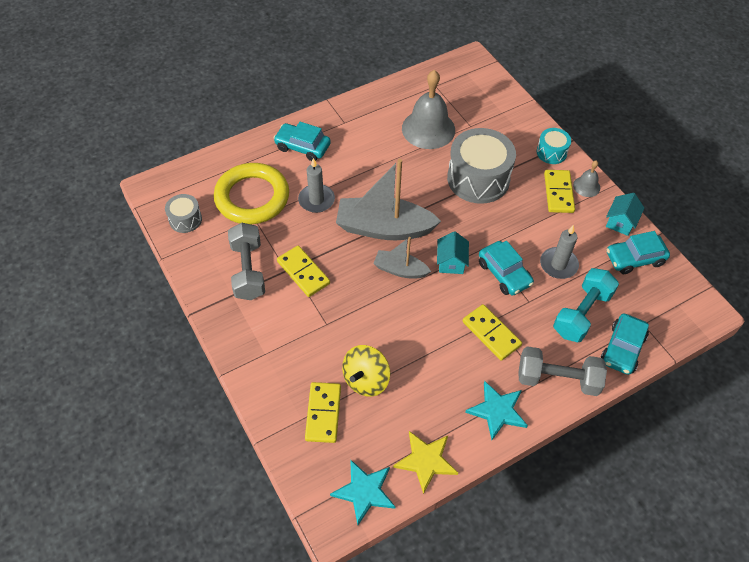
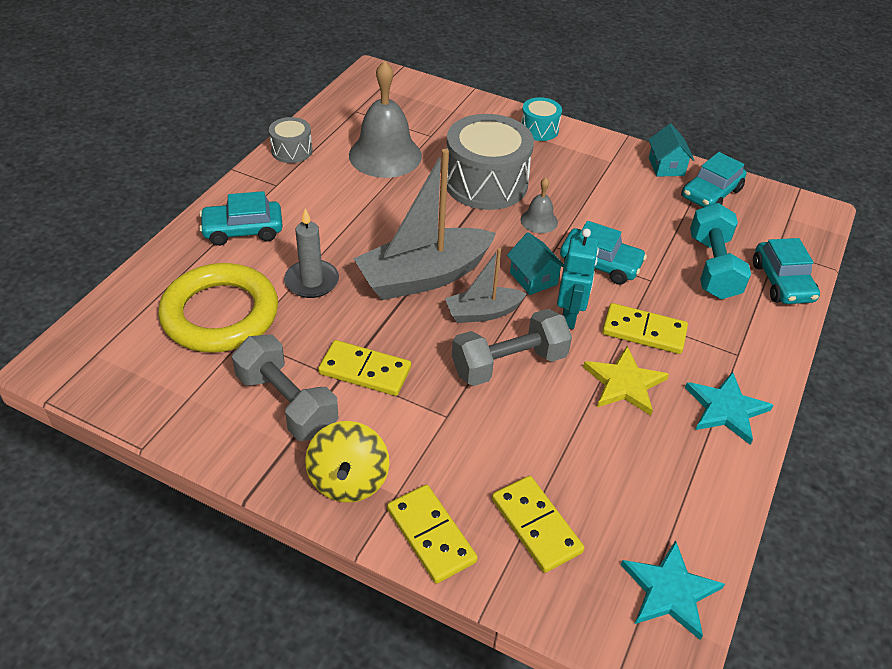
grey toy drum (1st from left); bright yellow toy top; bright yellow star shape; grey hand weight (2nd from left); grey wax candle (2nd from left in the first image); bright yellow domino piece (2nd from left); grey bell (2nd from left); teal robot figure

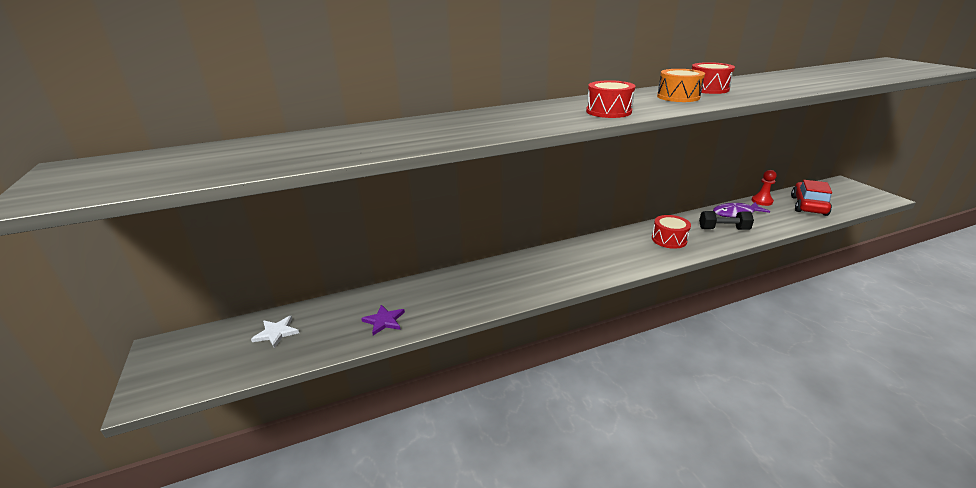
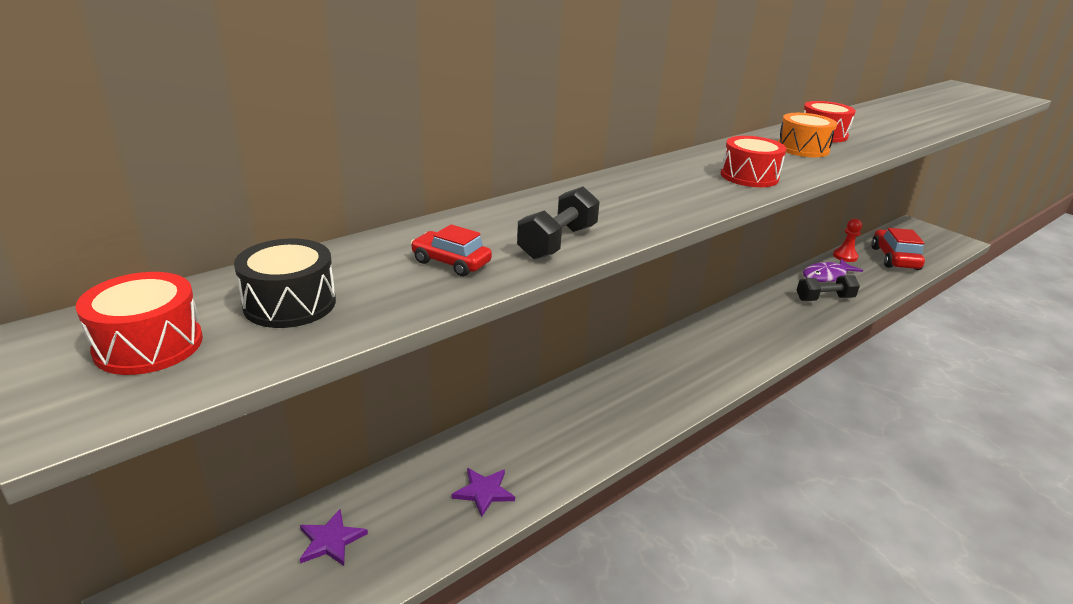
violet star shape (1st from left); scarlet toy drum (1st from left); jet-black toy drum; scarlet car (1st from left); jet-black hand weight (1st from left)

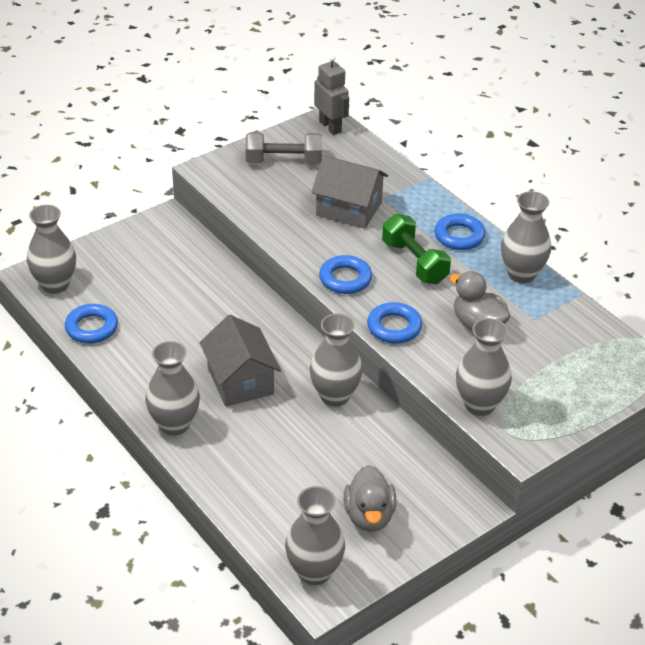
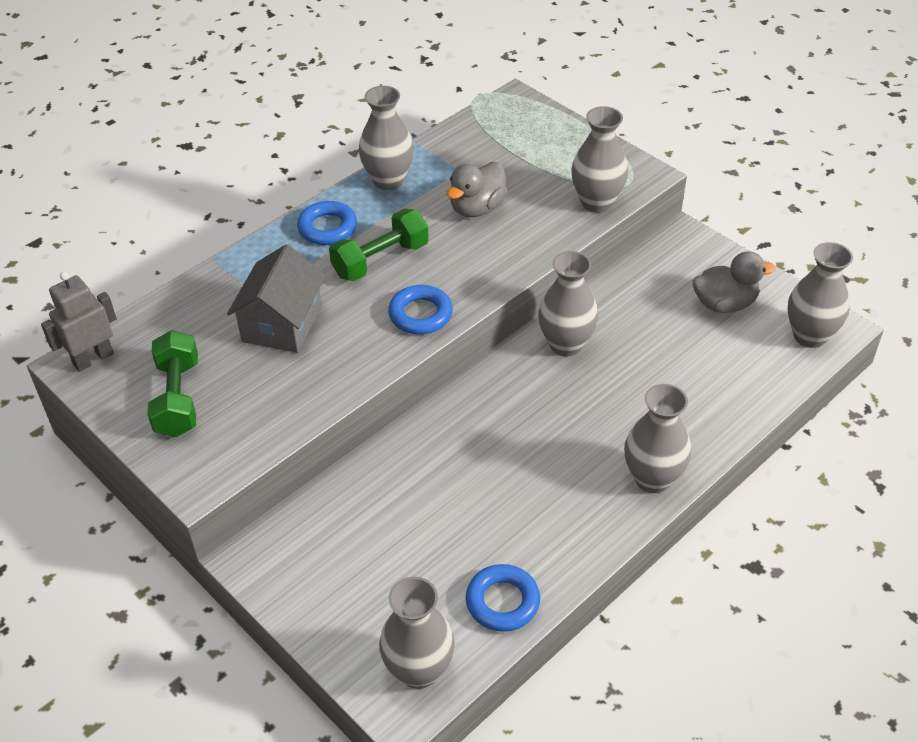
grey cottage (1st from left in the first image); green hand weight (1st from left); cobalt hoop (3rd from left in the first image)

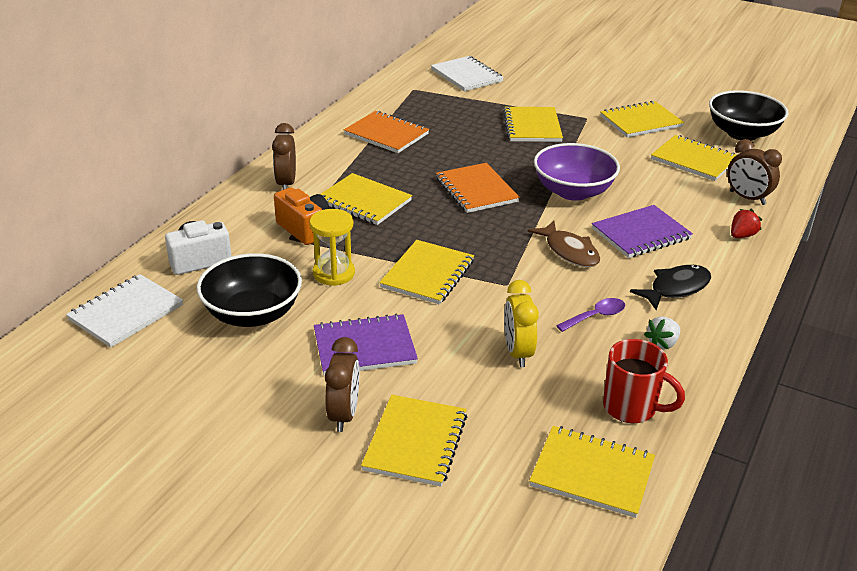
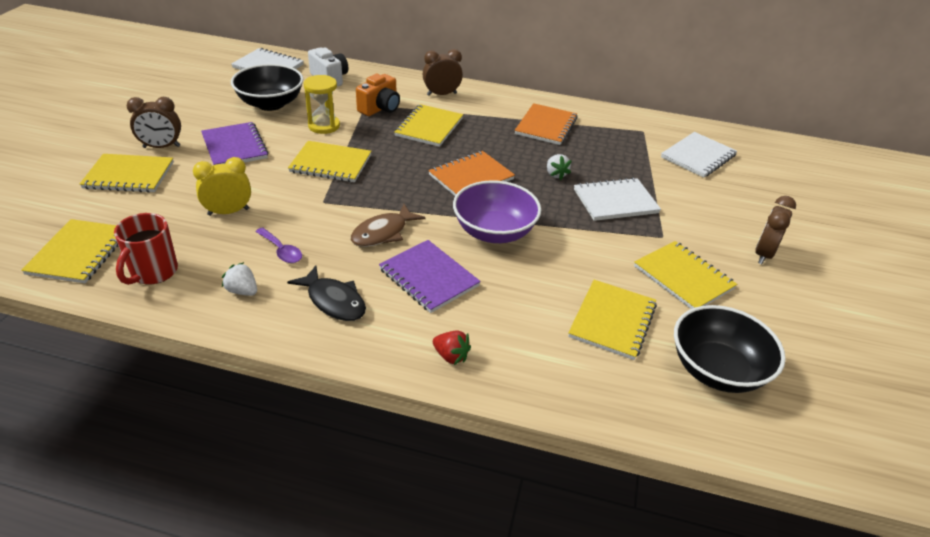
snow-white exercise book (2nd from left); russet alarm clock (3rd from left); snow-white toy strawberry (2nd from left)

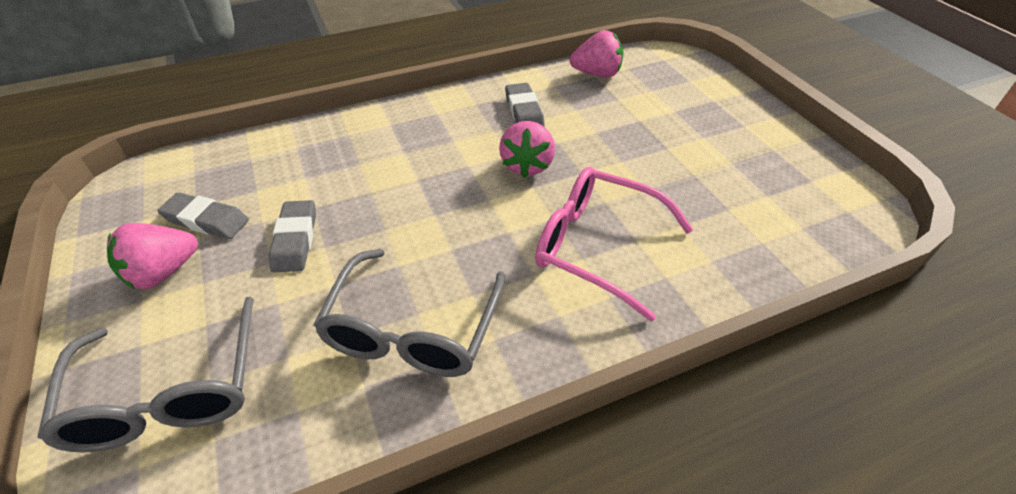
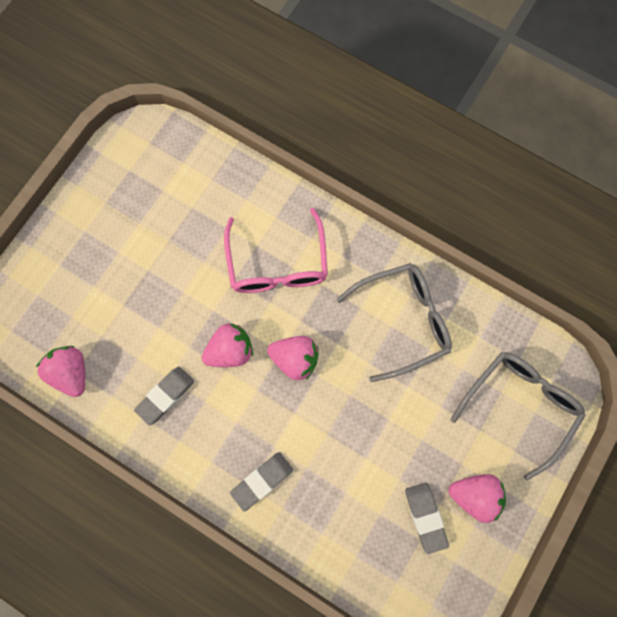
grey gum eraser (2nd from left); rosy toy strawberry (3rd from left)

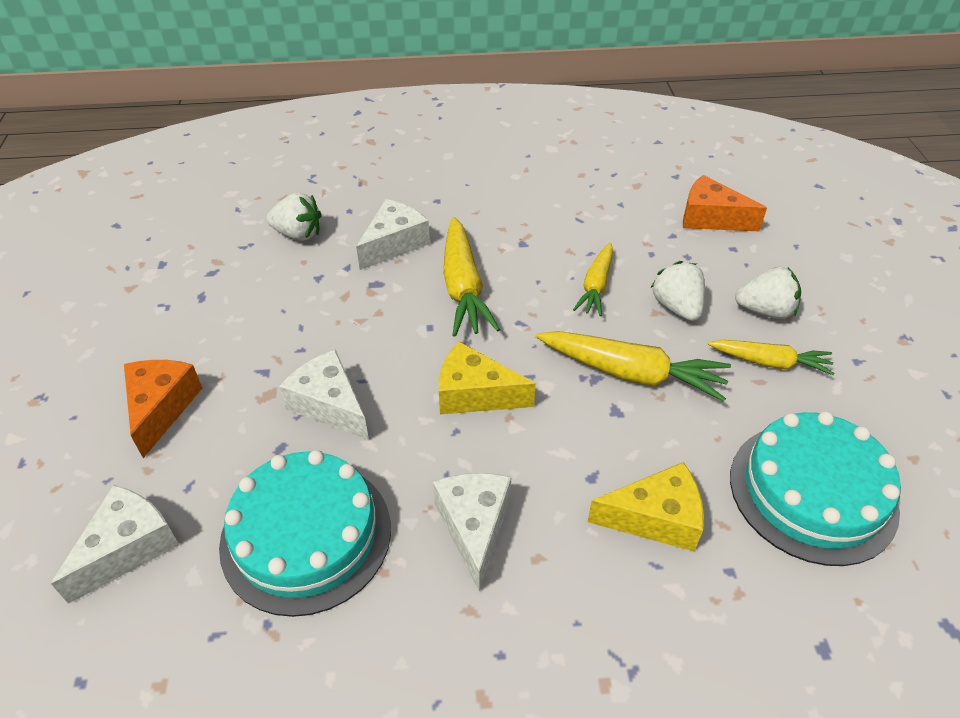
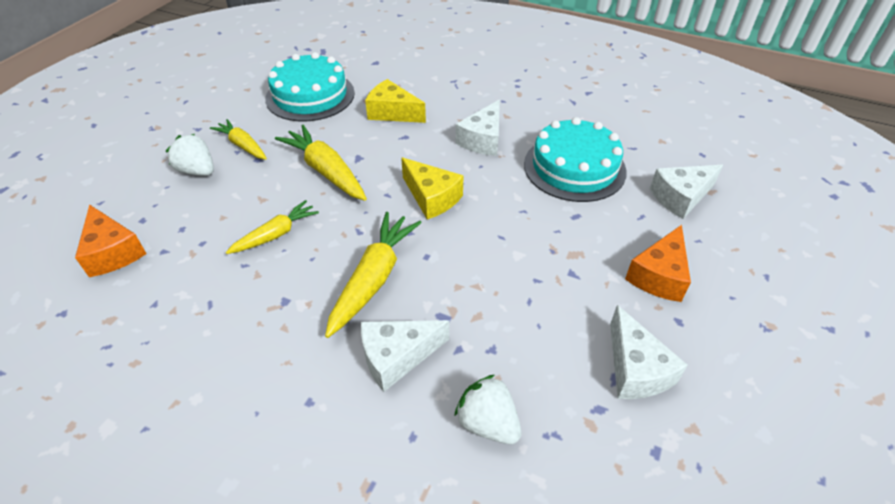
snow-white cheese (3rd from left); snow-white toy strawberry (2nd from left in the first image)

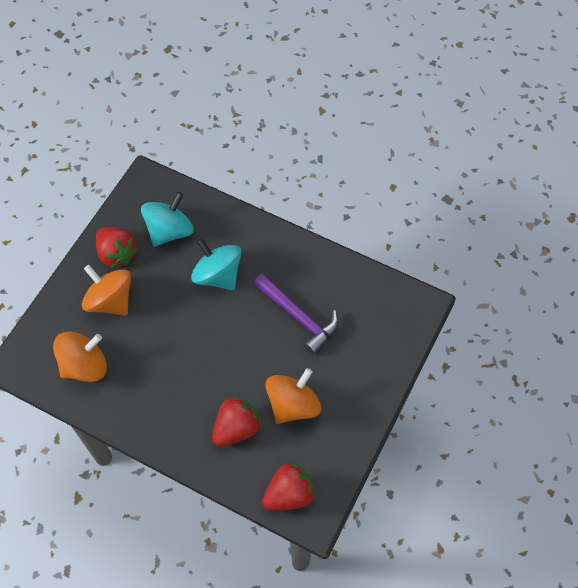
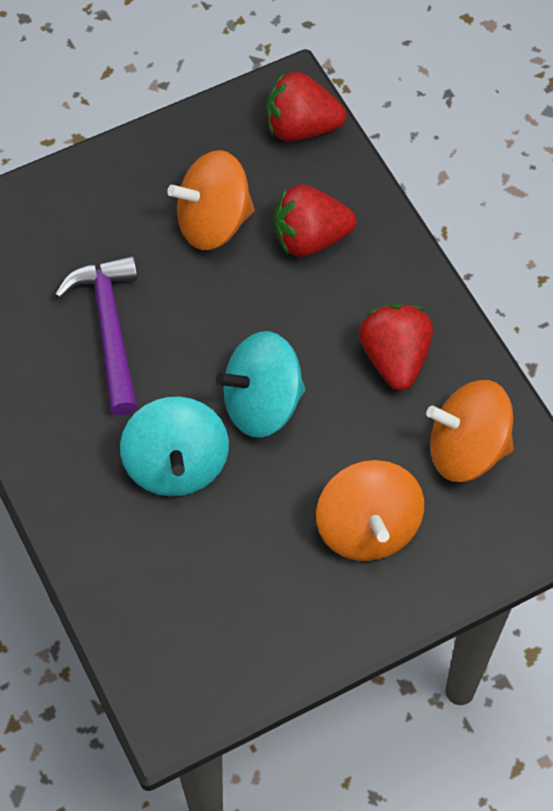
scarlet toy strawberry (3rd from left); teal toy top (2nd from left)

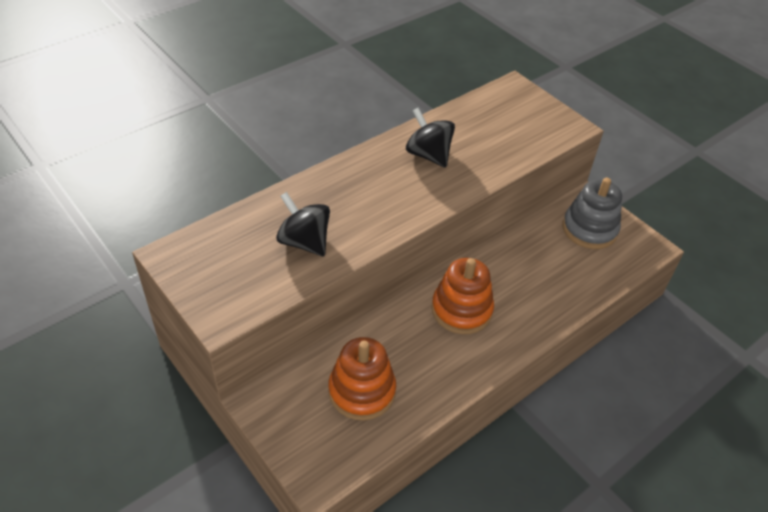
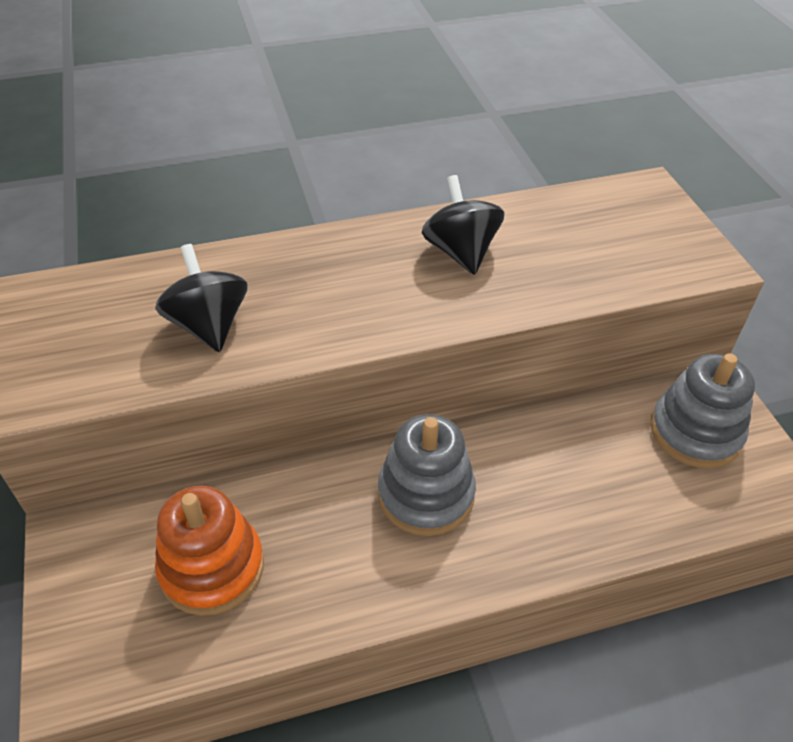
grey stacking toy (1st from left)

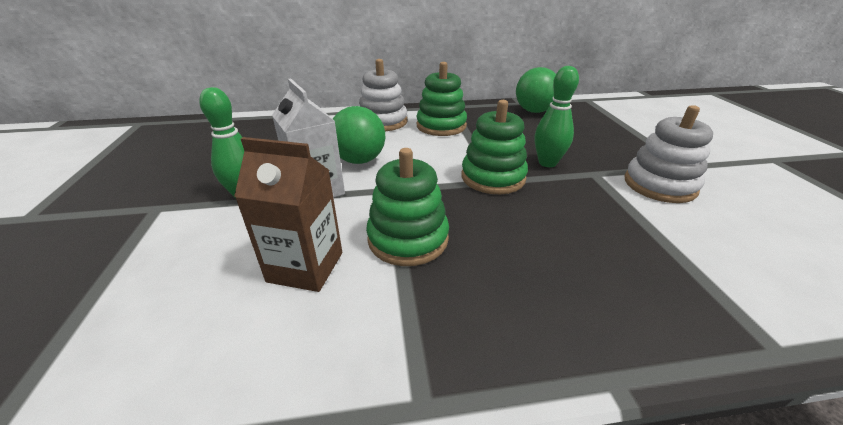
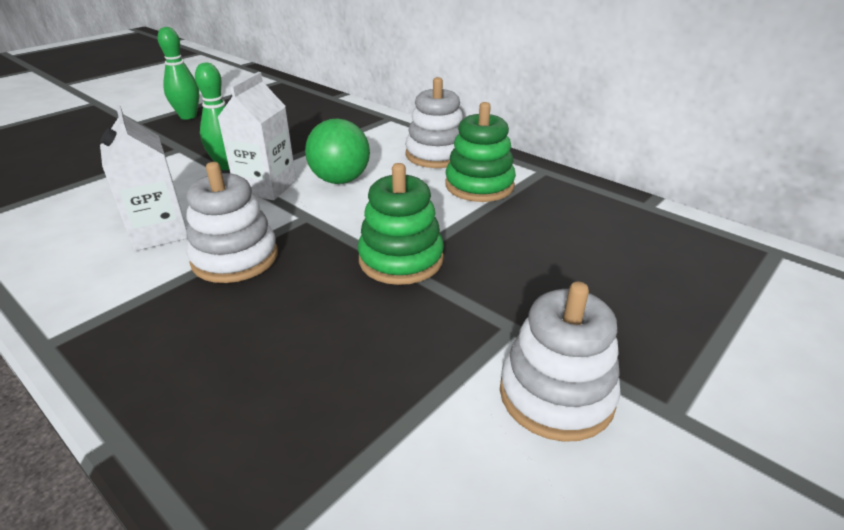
snow-white juice carton (1st from left); snow-white stacking toy (1st from left); green ball (2nd from left in the first image); green skittle (1st from left)

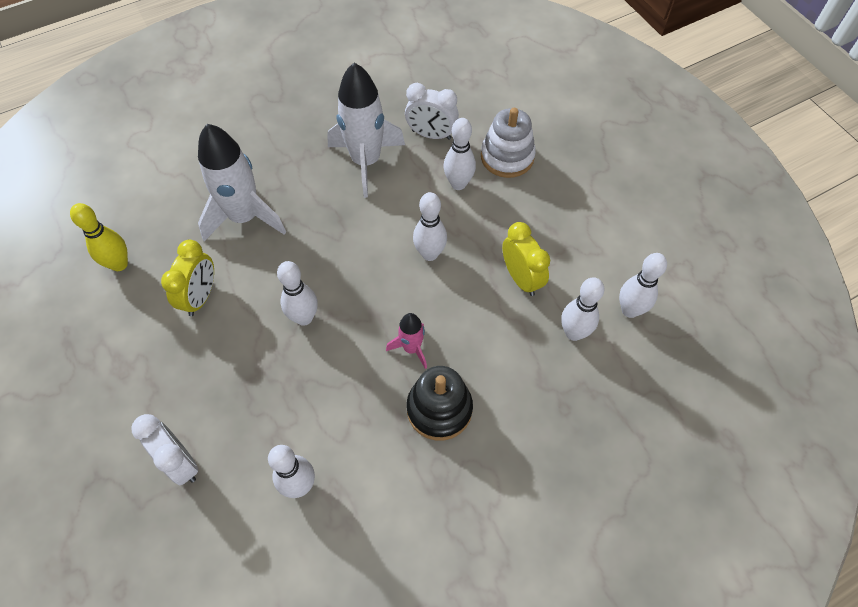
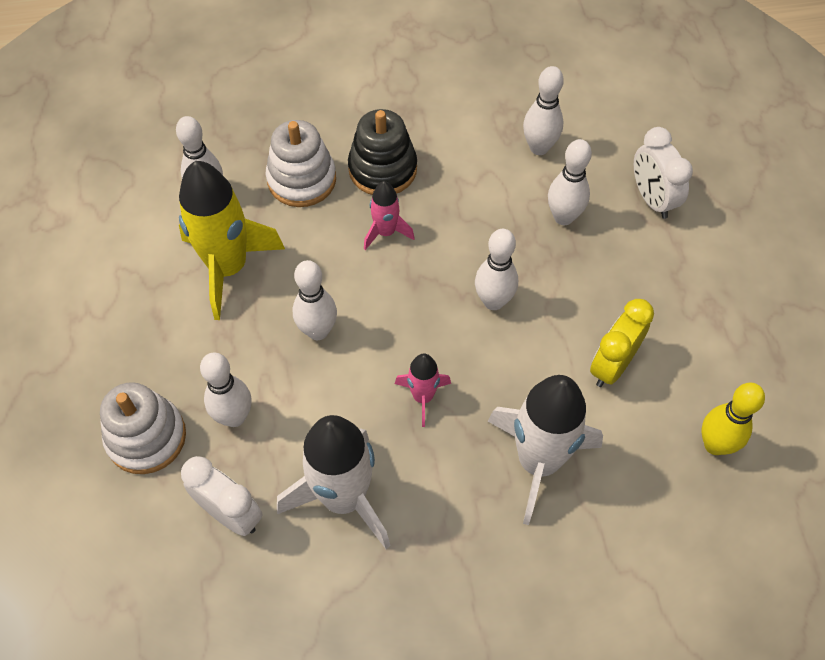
bright yellow spaceship; snow-white skittle (6th from left); snow-white stacking toy (2nd from left); rosy spaceship (2nd from left)

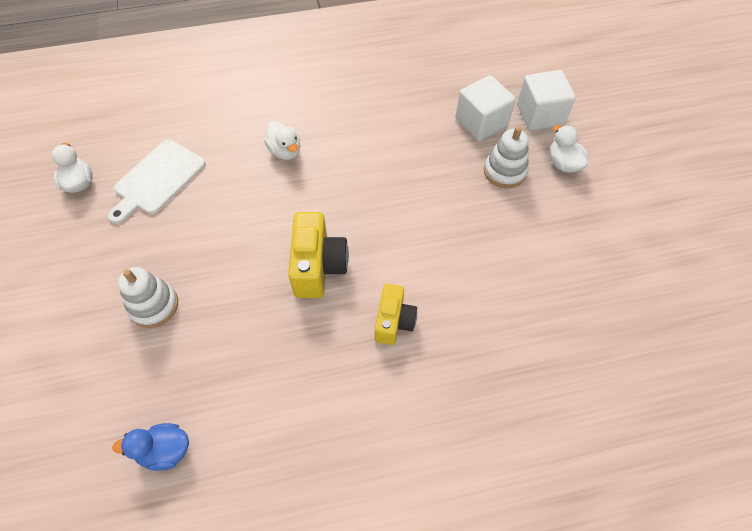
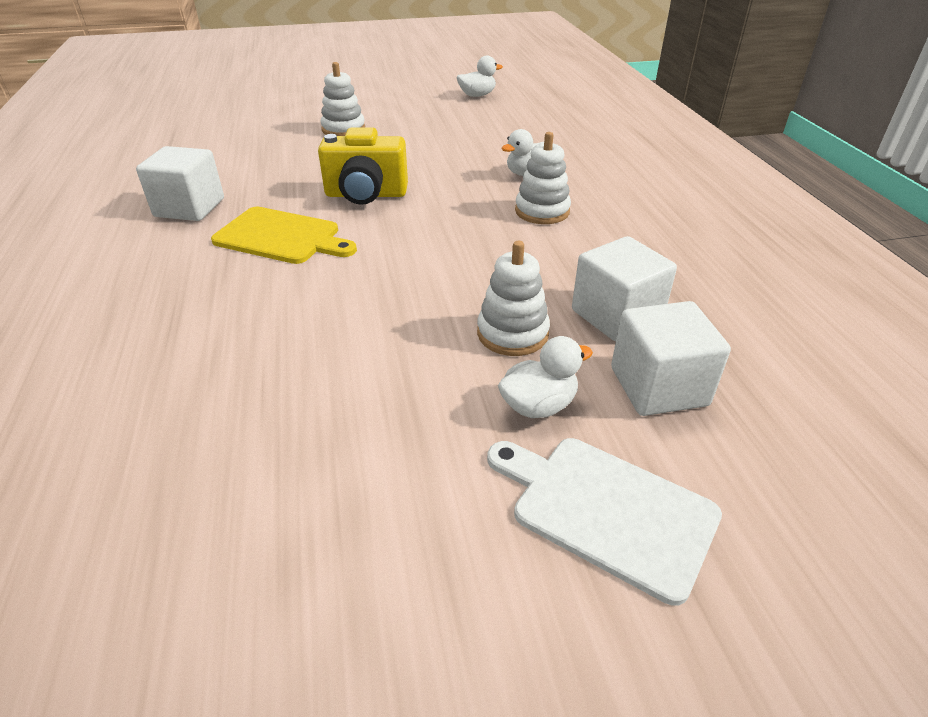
snow-white bread board; cobalt duck; bright yellow bread board; snow-white solid cube (1st from left); snow-white stacking toy (3rd from left)

